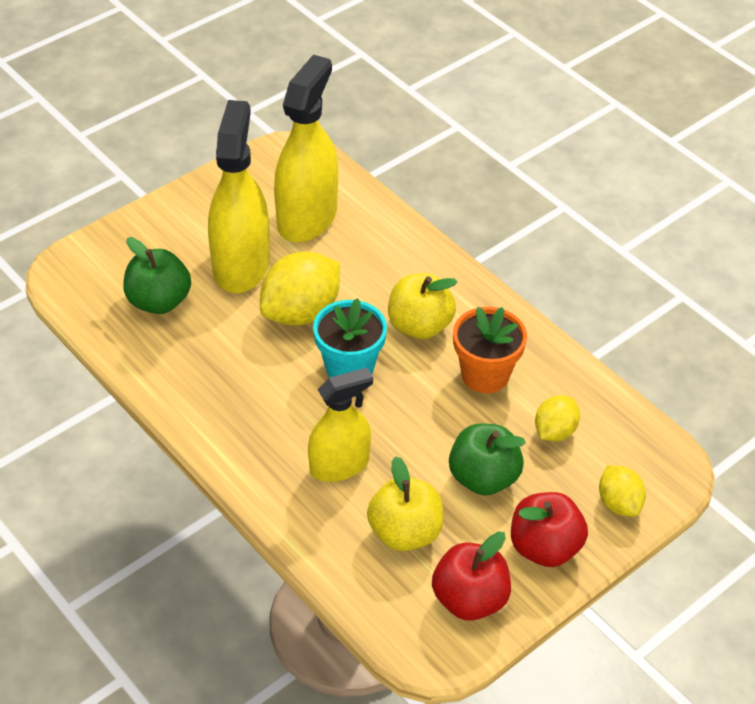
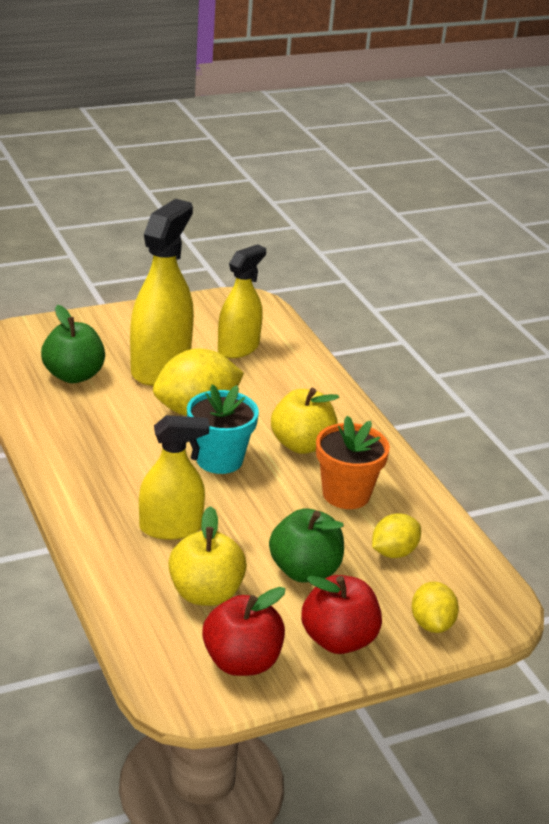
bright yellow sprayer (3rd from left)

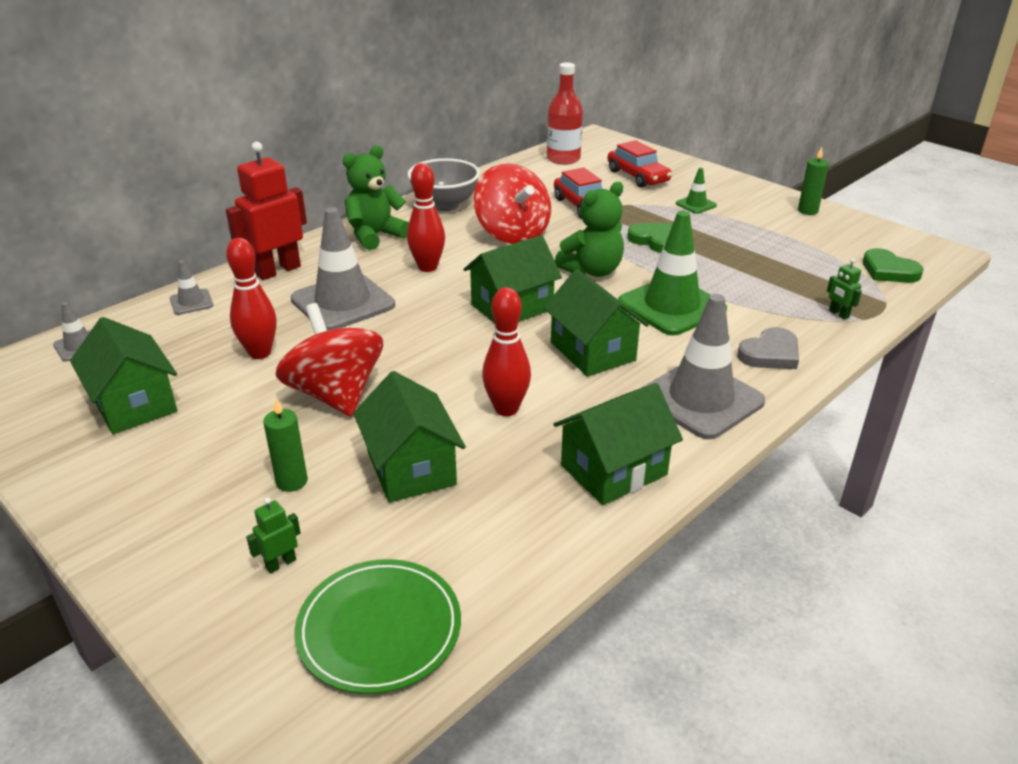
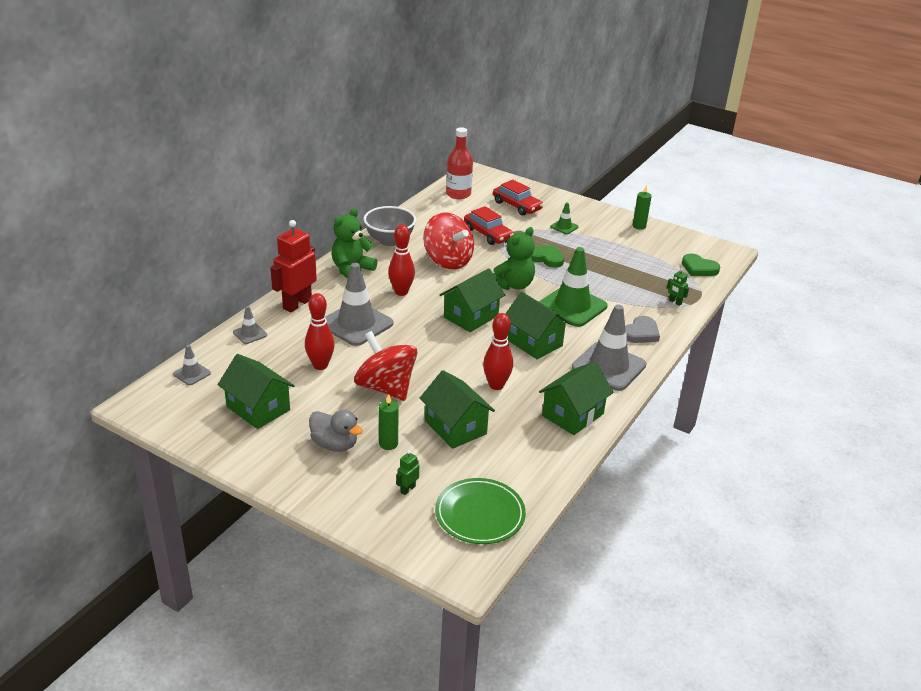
grey duck

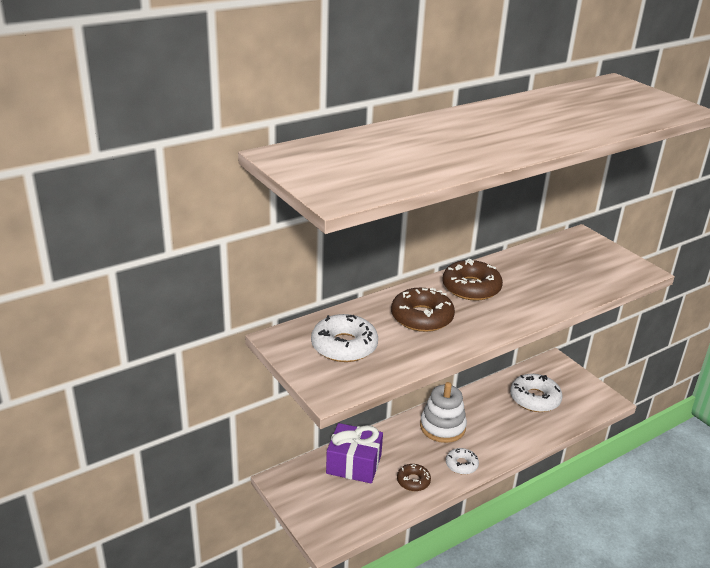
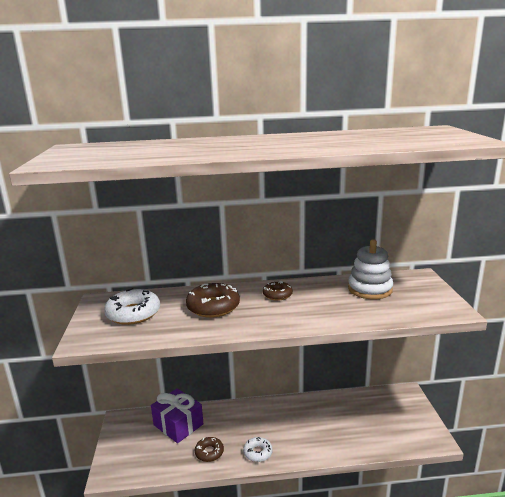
snow-white stacking toy; russet doughnut (3rd from left); snow-white doughnut (3rd from left in the first image)

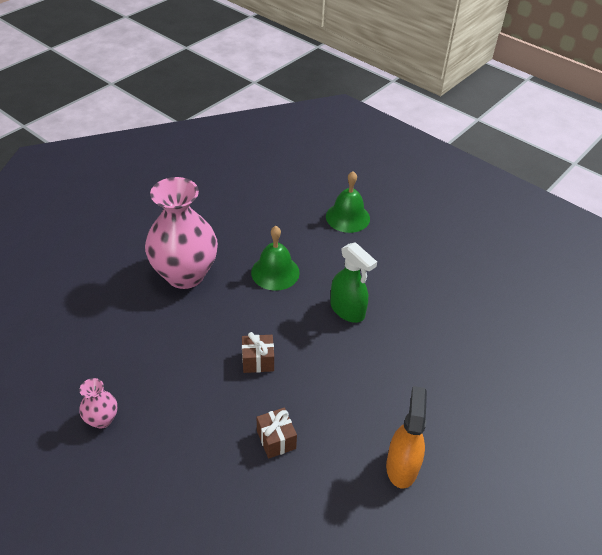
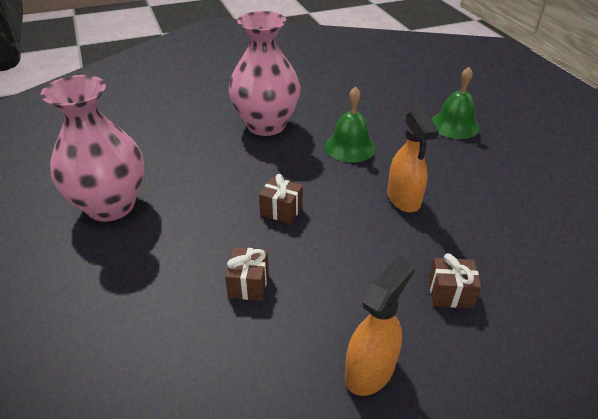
rosy tall vase (1st from left); bright orange sprayer (2nd from left); russet wrapped gift (3rd from left)

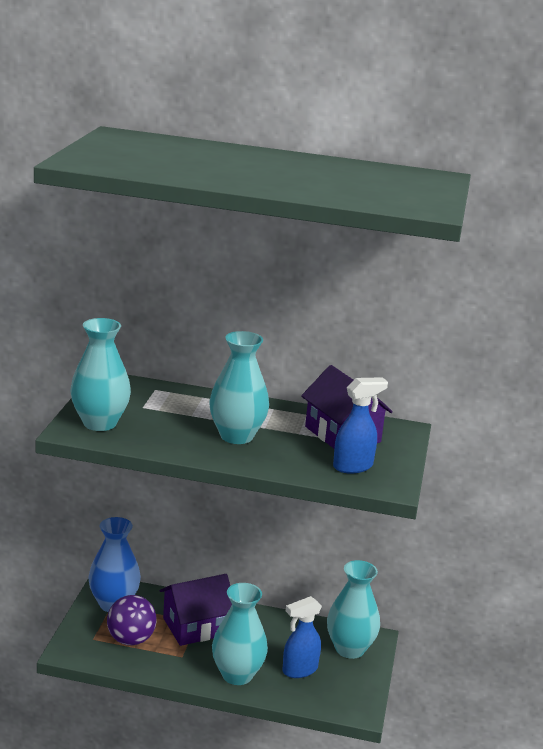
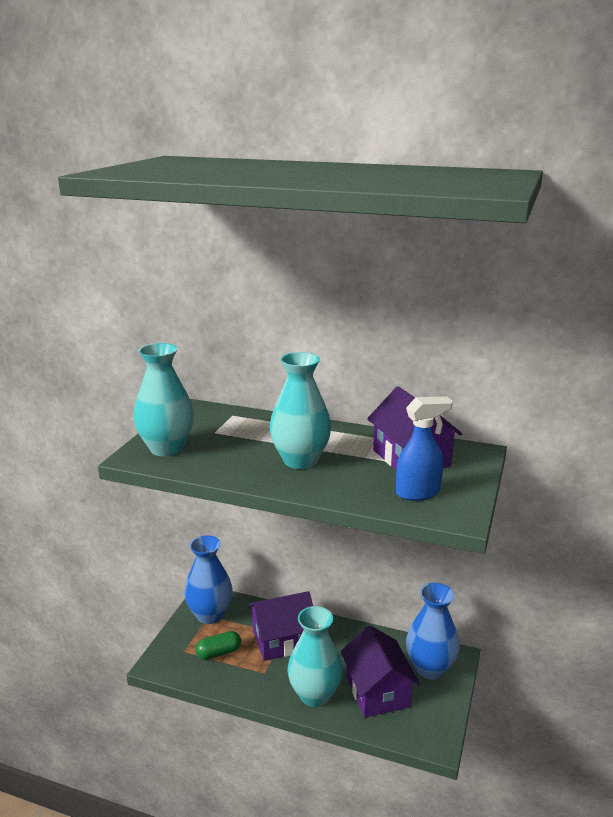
green pill; violet cottage (2nd from left); cobalt tall vase (2nd from left)

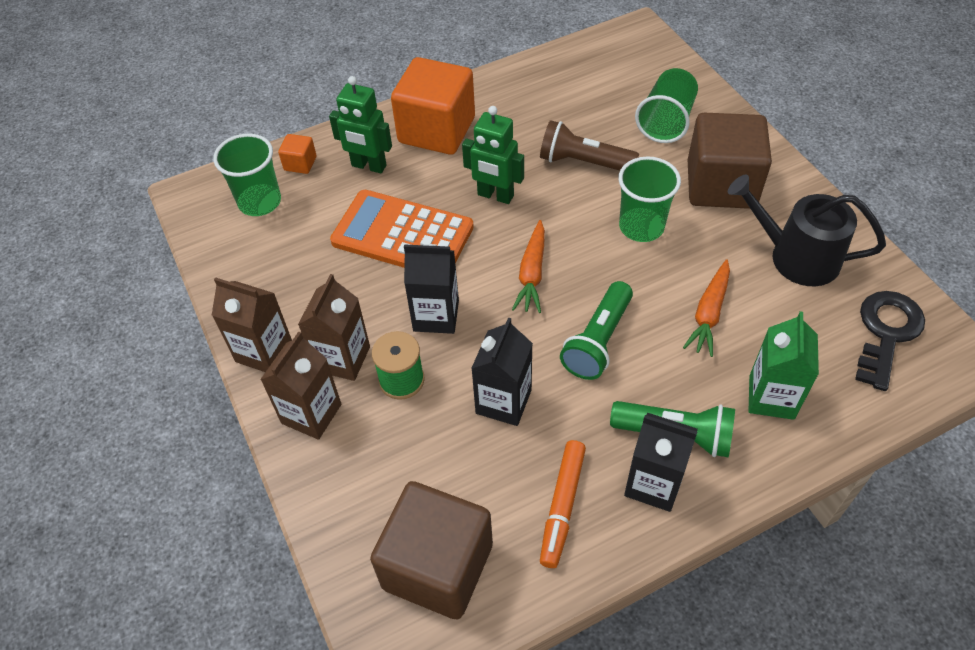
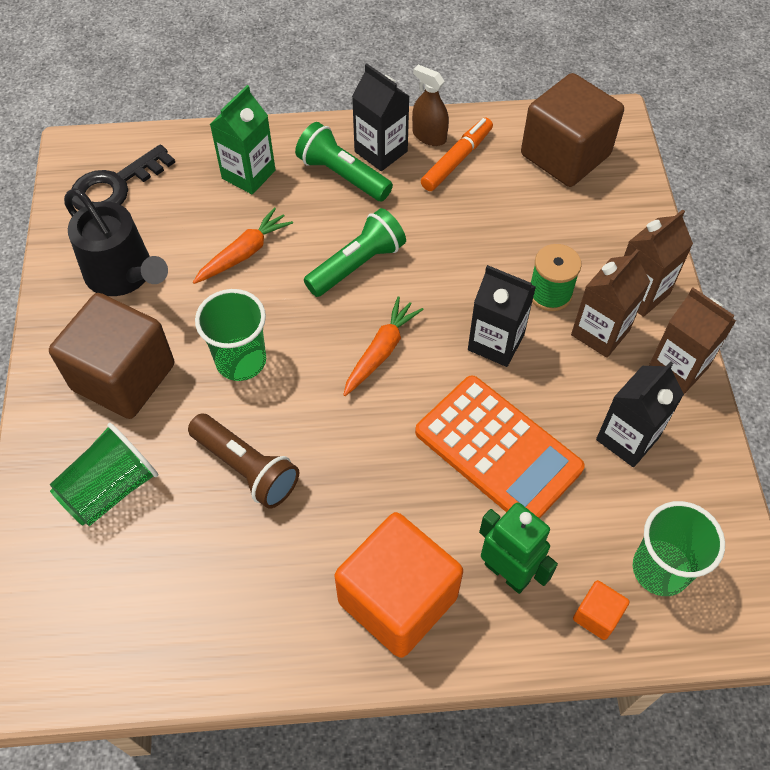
green robot figure (2nd from left in the first image); jet-black juice carton (3rd from left); russet sprayer

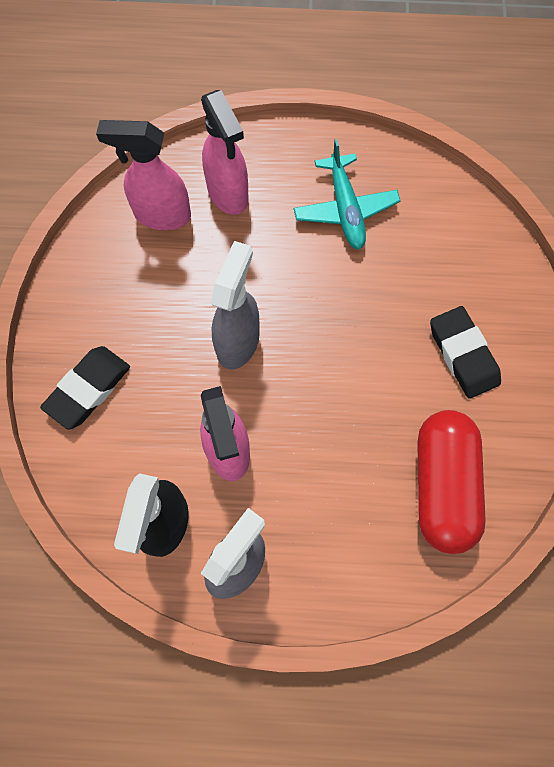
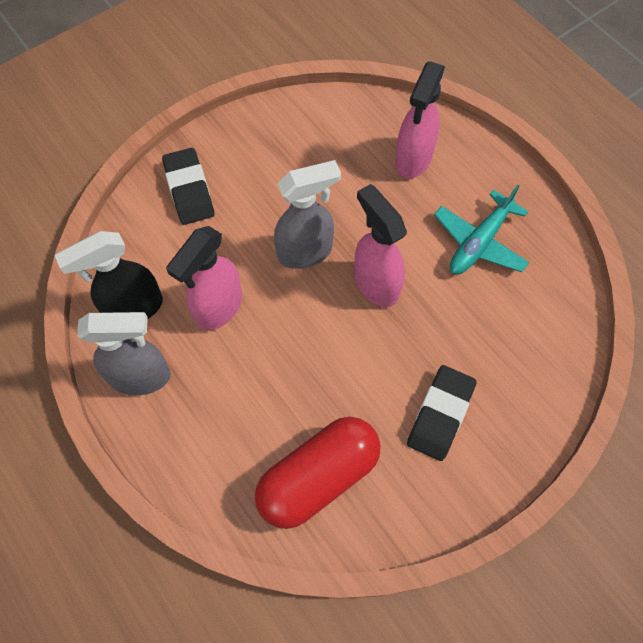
jet-black gum eraser (1st from left); rosy sprayer (2nd from left)

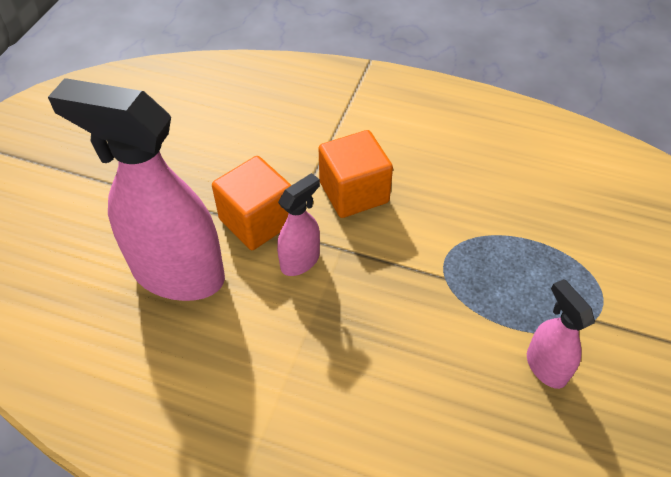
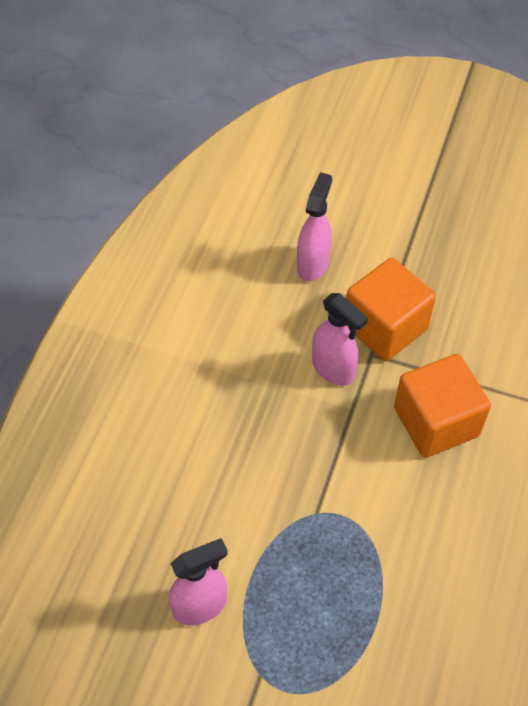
rosy sprayer (2nd from left)

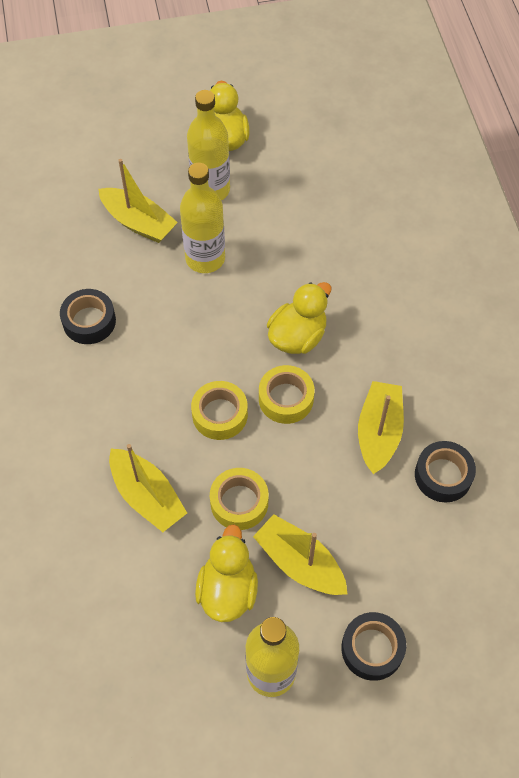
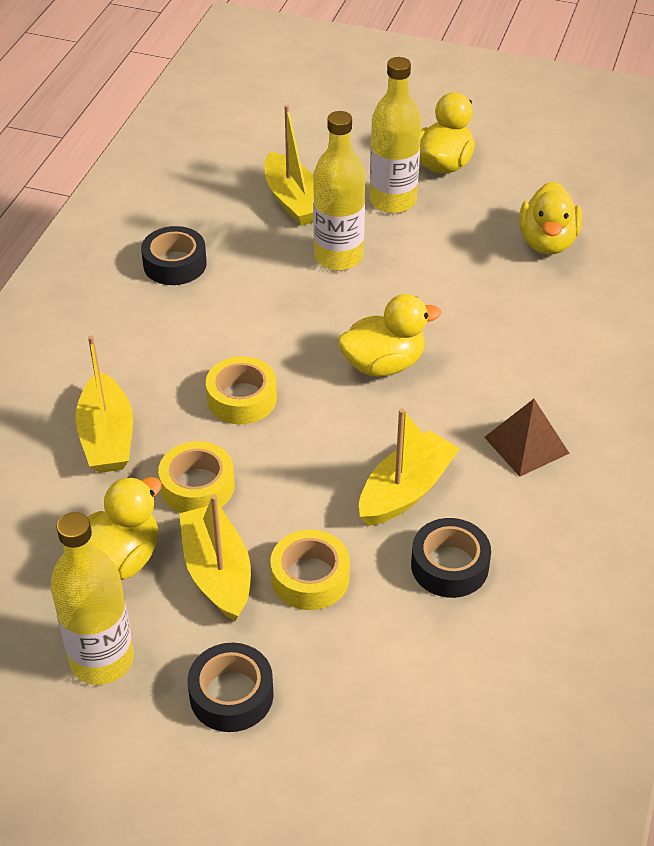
bright yellow tape (3rd from left); russet pyramid; bright yellow duck (4th from left)

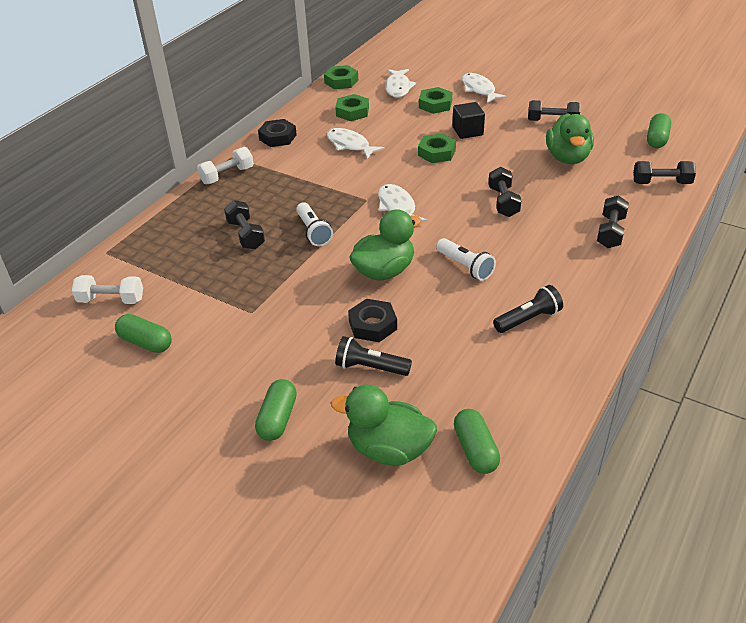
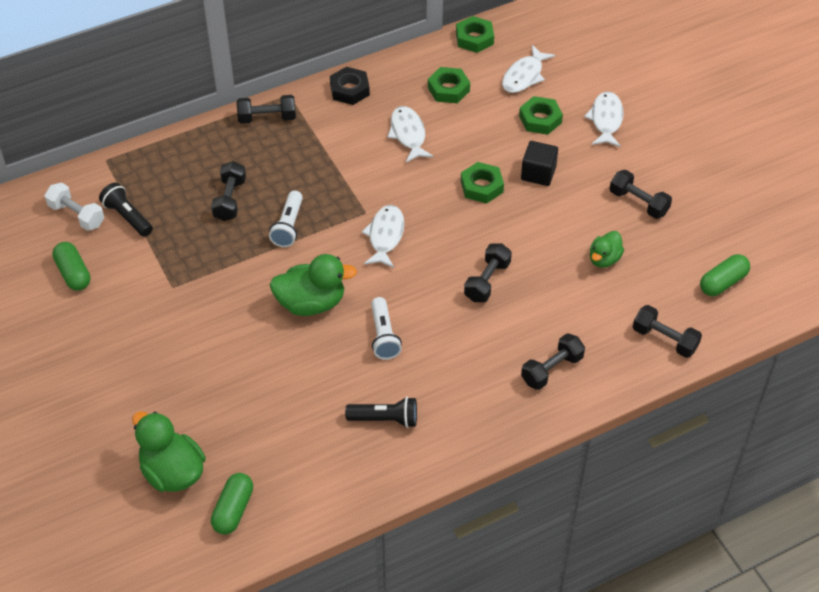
jet-black hand weight (2nd from left); green pill (2nd from left in the first image); jet-black flashlight (1st from left); jet-black nut (2nd from left in the first image); green duck (3rd from left)

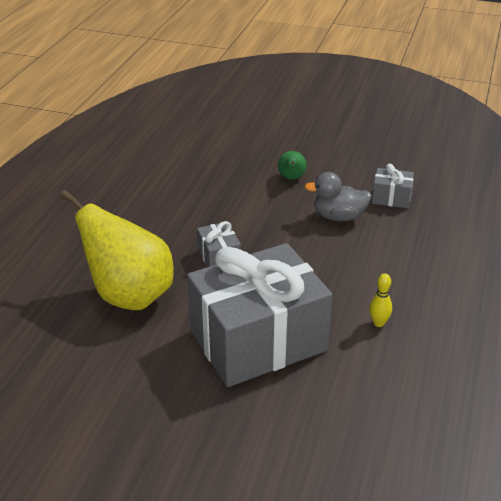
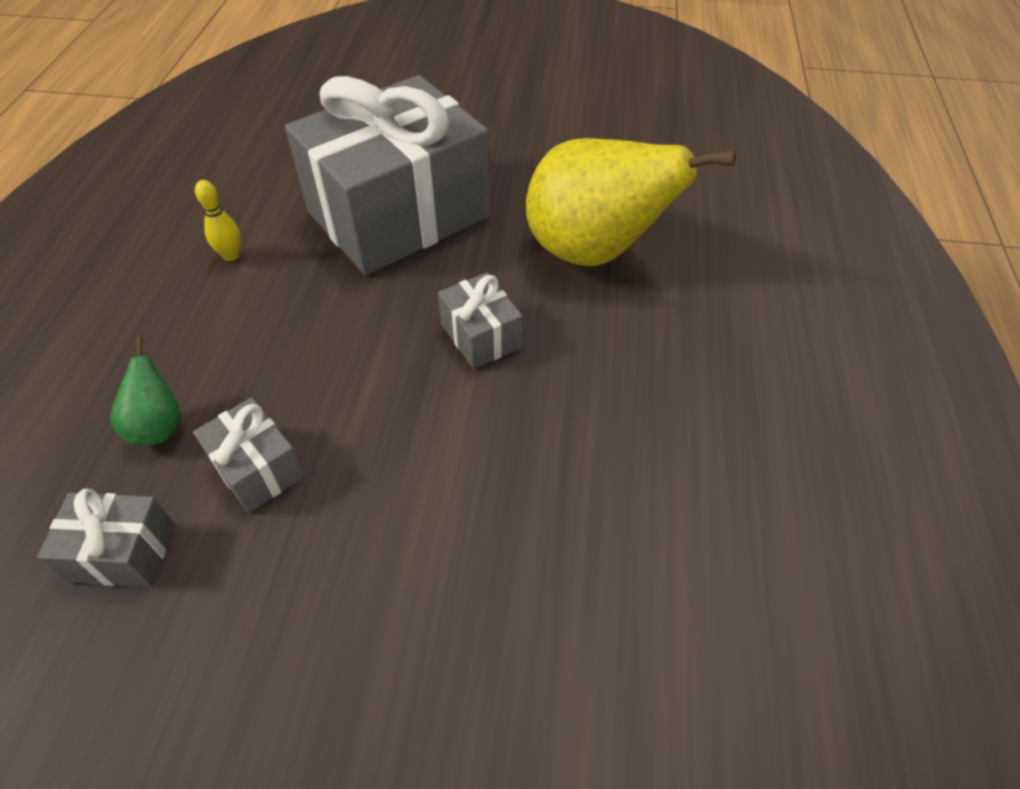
green pear fruit; grey wrapped gift (2nd from left)

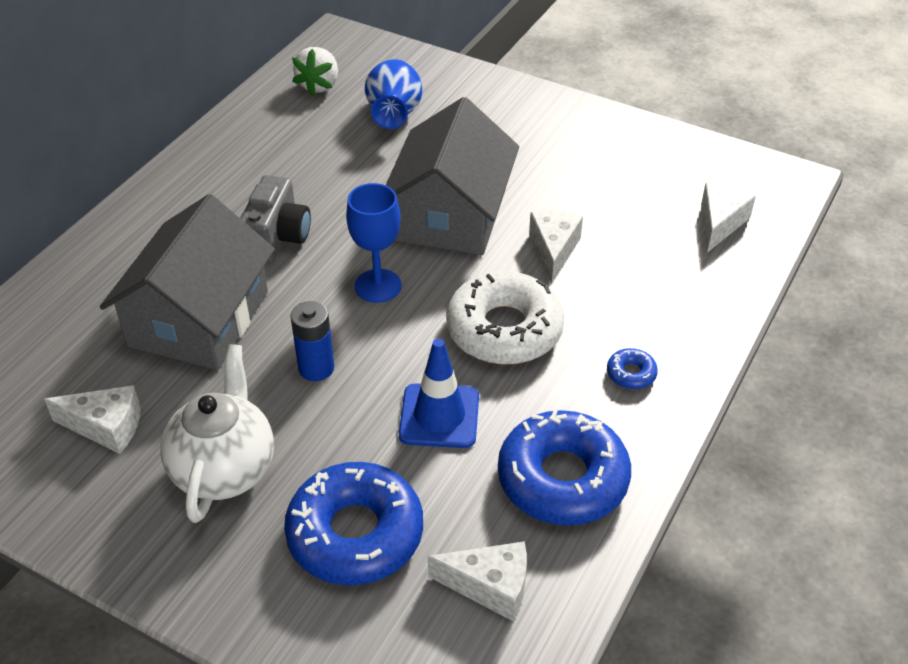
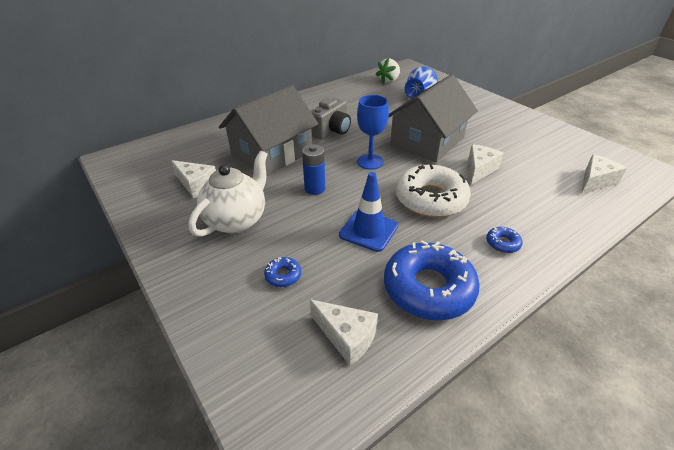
cobalt doughnut (1st from left)

